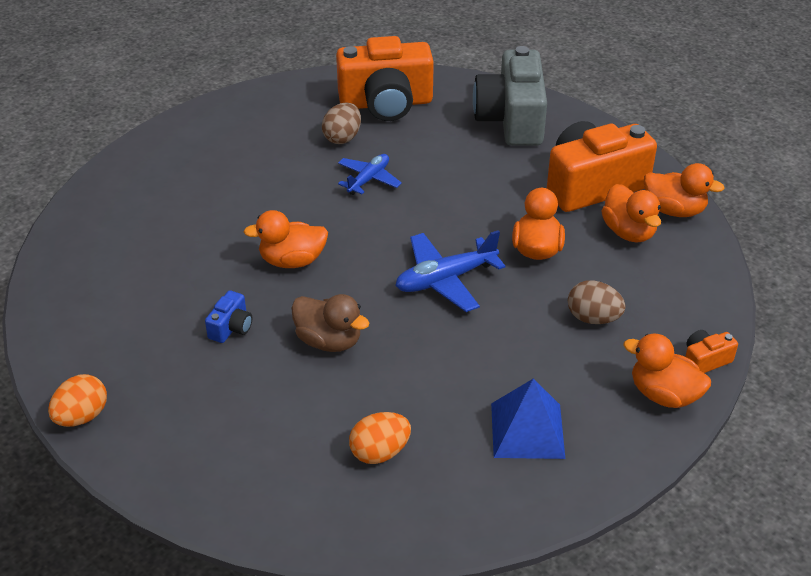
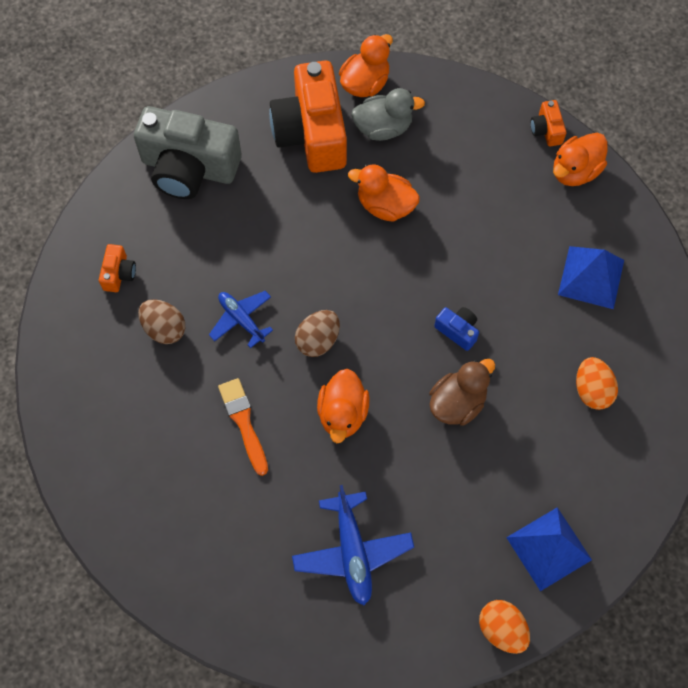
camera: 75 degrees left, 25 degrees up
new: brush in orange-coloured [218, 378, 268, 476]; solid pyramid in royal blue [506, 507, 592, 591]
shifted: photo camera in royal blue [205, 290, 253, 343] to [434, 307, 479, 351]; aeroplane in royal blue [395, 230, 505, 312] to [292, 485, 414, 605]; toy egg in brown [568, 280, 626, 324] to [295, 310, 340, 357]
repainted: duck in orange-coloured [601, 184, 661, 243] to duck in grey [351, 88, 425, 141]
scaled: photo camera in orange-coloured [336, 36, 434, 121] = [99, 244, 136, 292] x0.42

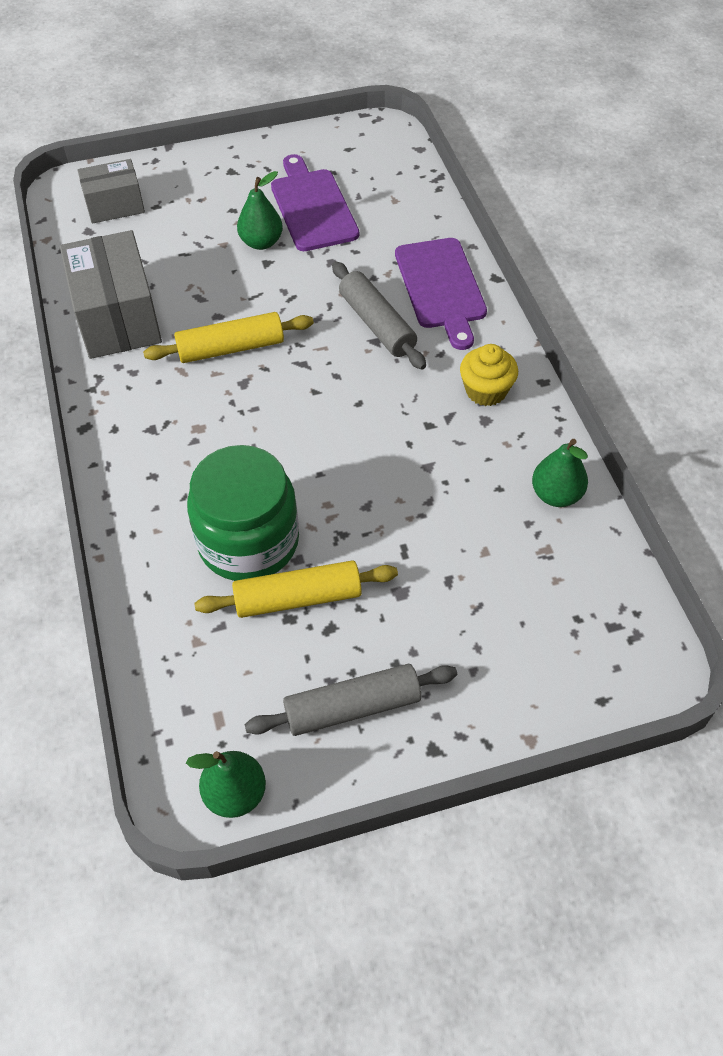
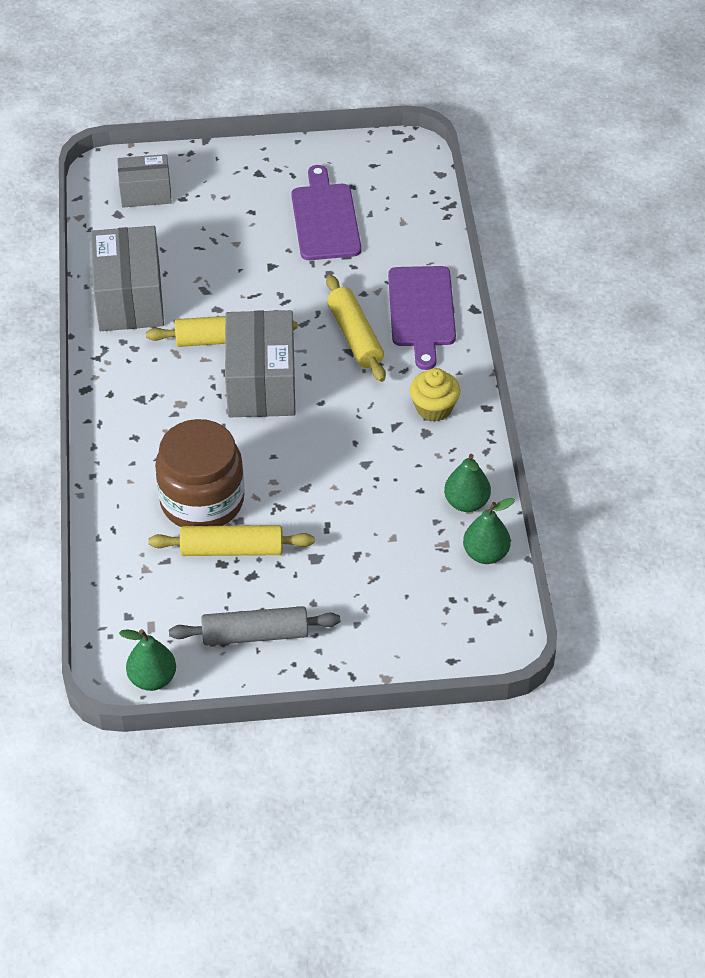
camera: 10 degrees right, 5 degrees down
new: box in grey [225, 310, 295, 417]
shifted: toy pear in green [237, 171, 283, 250] to [463, 498, 515, 564]
repainted: jam jar in green [187, 445, 299, 581] to jam jar in brown [155, 419, 244, 527]; pastry roller in grey [332, 261, 426, 369] to pastry roller in golden [326, 275, 386, 382]

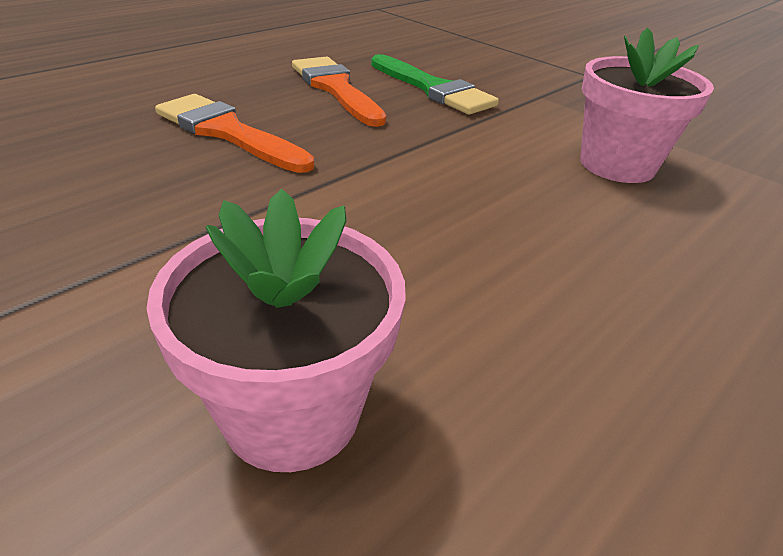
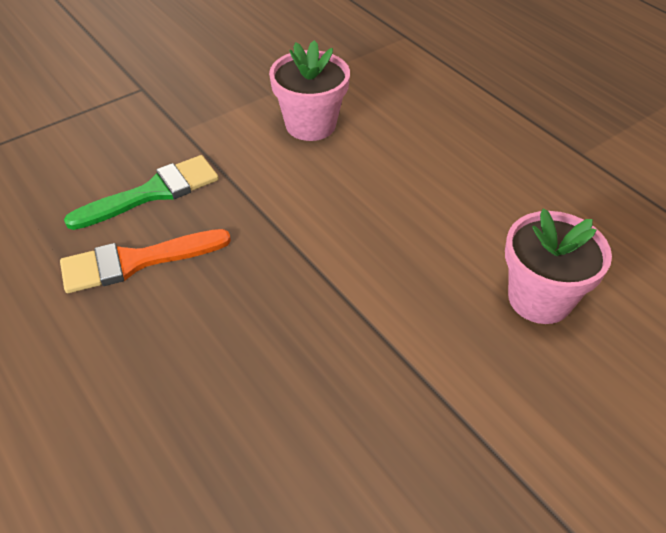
camera: 80 degrees left, 10 degrees up
gone: brush in orange-coloured [155, 94, 314, 173]

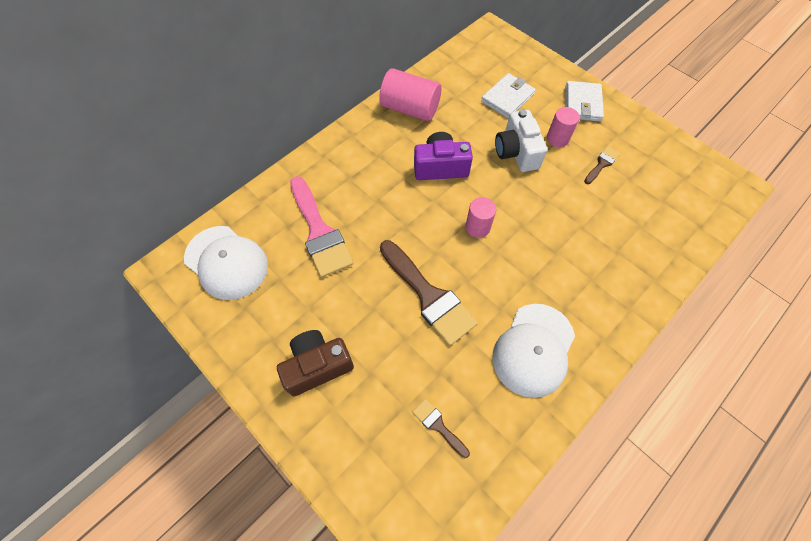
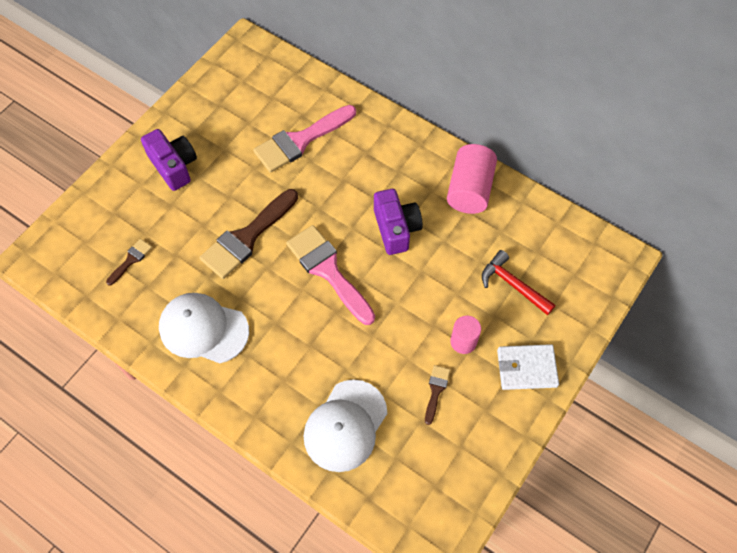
camera: 80 degrees right, 0 degrees up
gone: photo camera in white [495, 110, 547, 172]
shifted: baseball cap in white [184, 226, 268, 300] to [304, 380, 387, 472]
swapped: solid cylinder in rose-pink [466, 197, 496, 238] to brush in rose-pink [286, 225, 375, 325]; billfold in white [481, 73, 536, 118] to hammer in scarlet [482, 250, 555, 315]
repainted: photo camera in brown [277, 330, 354, 396] to photo camera in royal purple [141, 129, 197, 191]
rotated: brush in brown [584, 147, 620, 184] = [425, 365, 450, 425] 105 degrees counterclockwise

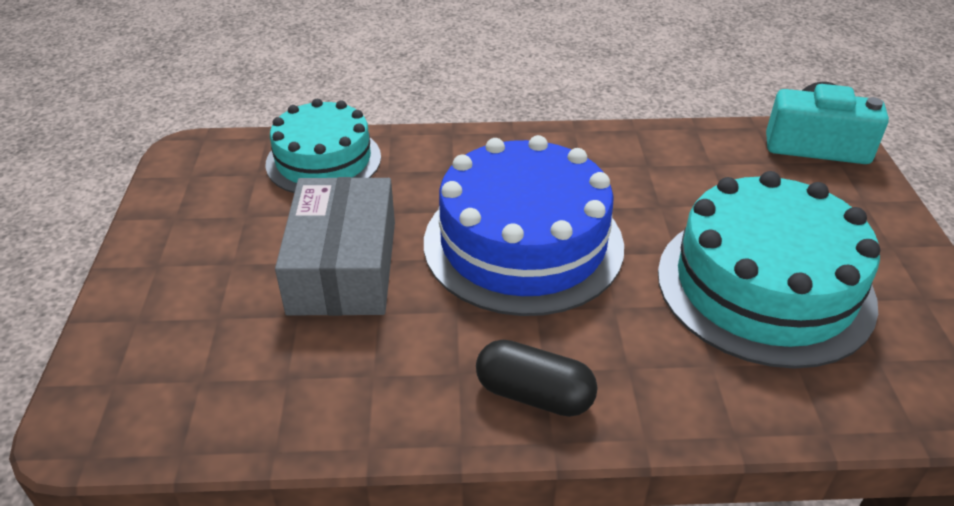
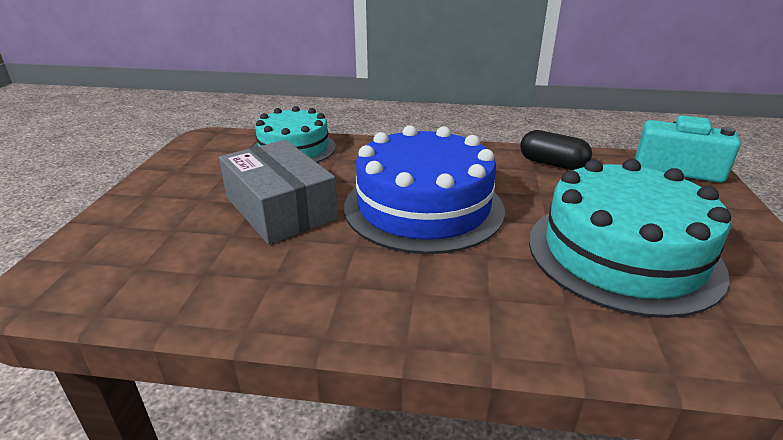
camera: 10 degrees right, 10 degrees down
shifted: pill in black [476, 340, 598, 417] to [520, 130, 592, 170]
rotated: box in grey [275, 177, 395, 316] = [219, 140, 338, 244] 45 degrees counterclockwise

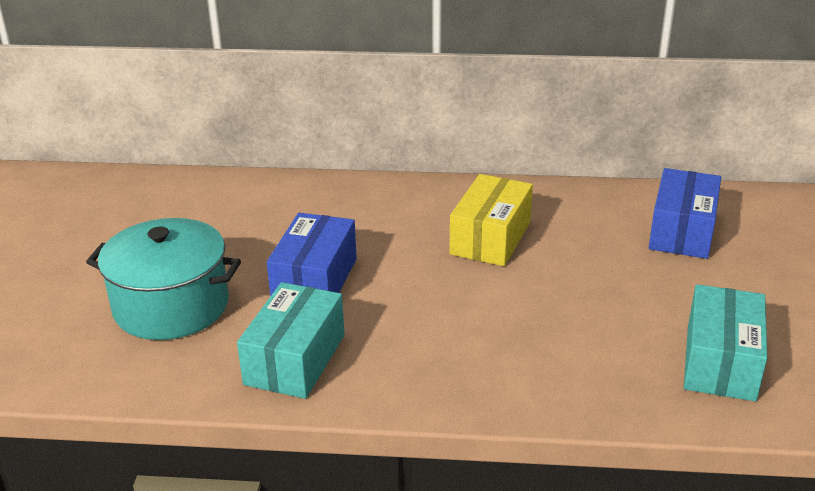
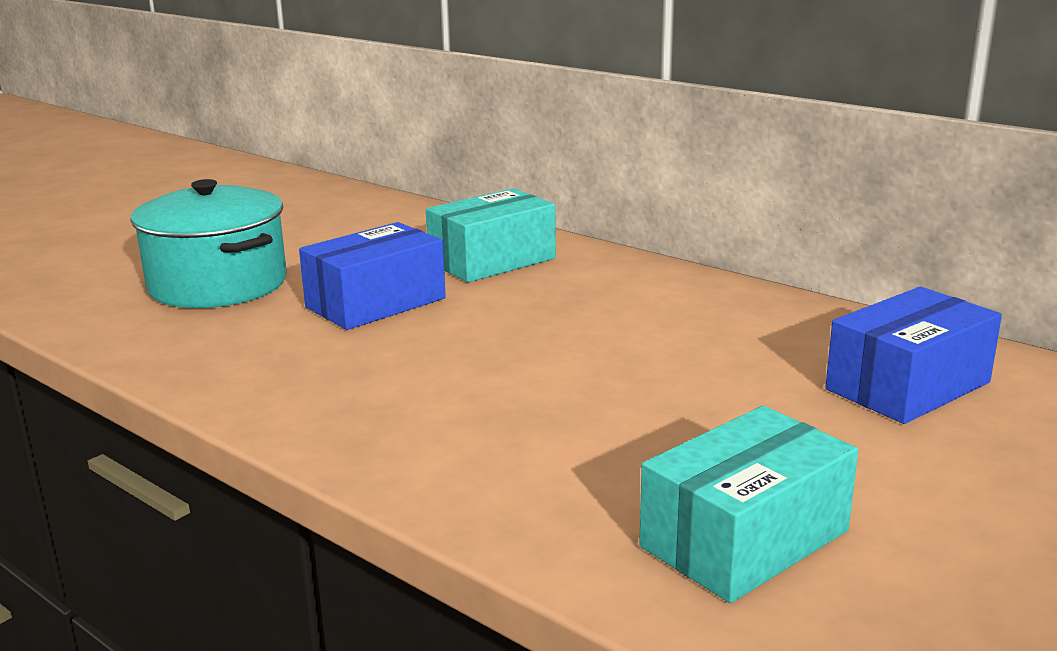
camera: 35 degrees right, 10 degrees down
gone: box in golden [450, 174, 533, 266]
shifted: box in aqua [237, 282, 345, 399] to [426, 188, 556, 283]

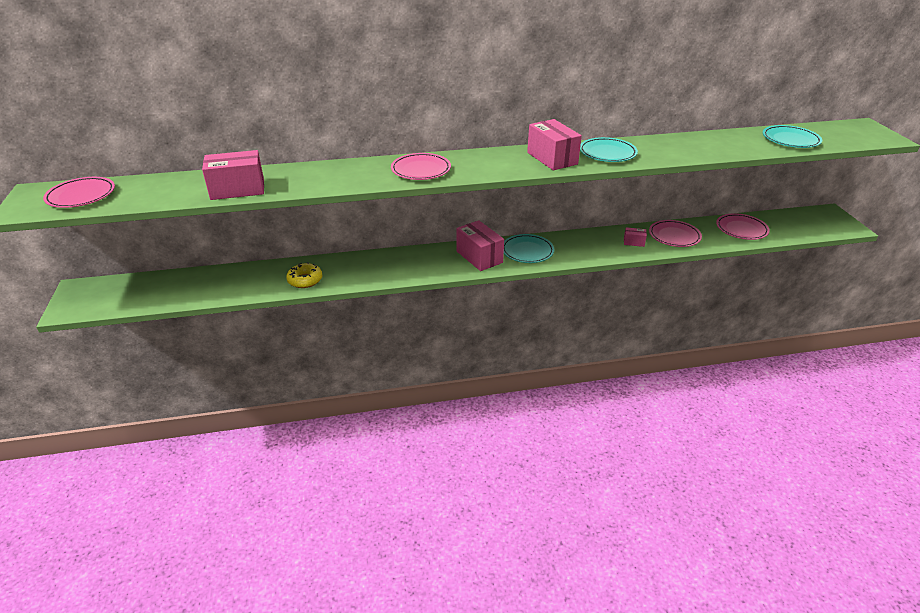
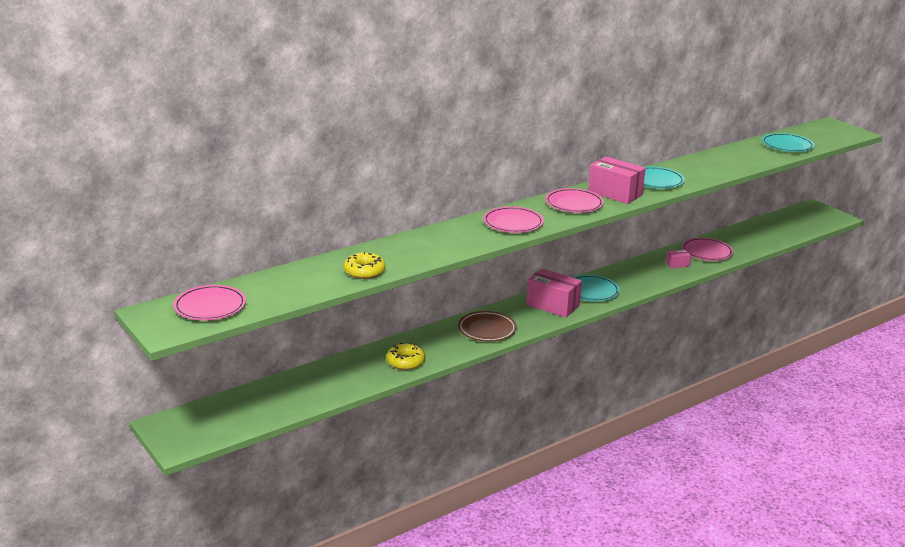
camera: 25 degrees left, 10 degrees down
new: plate in brown [458, 311, 517, 342]
shifted: plate in rose-pink [716, 213, 770, 240] to [545, 188, 604, 213]
swapped: box in rose-pink [202, 150, 264, 200] to doughnut in golden [344, 252, 386, 279]

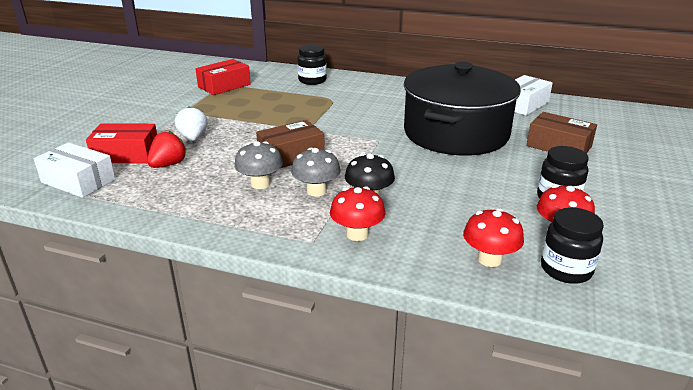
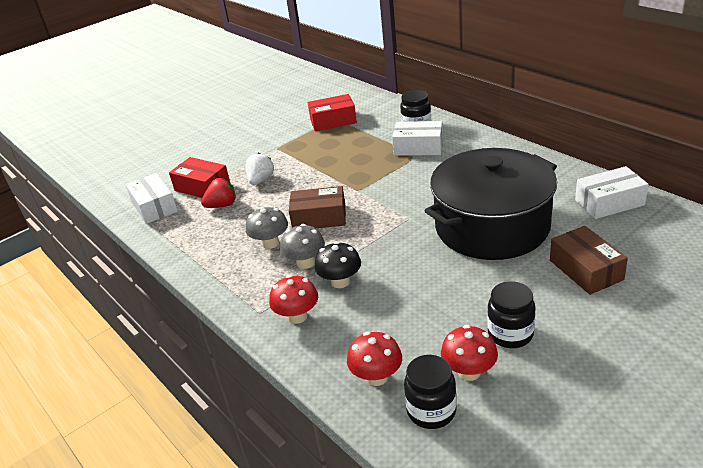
camera: 35 degrees right, 5 degrees up
new: box in white [392, 121, 443, 156]

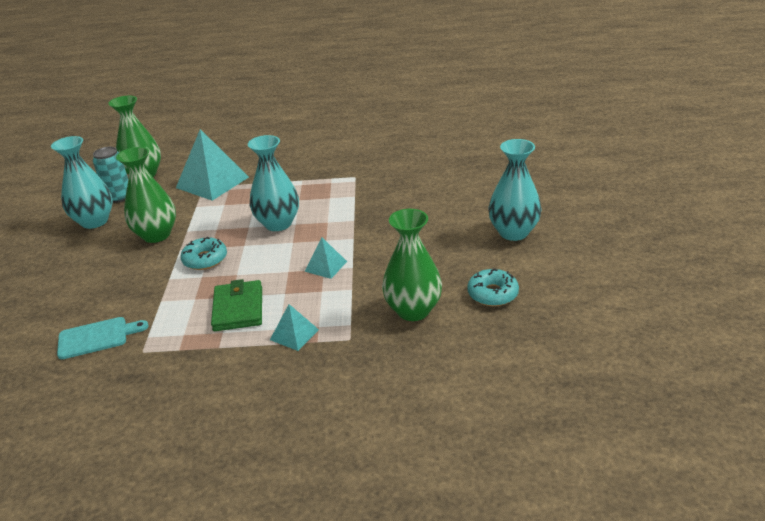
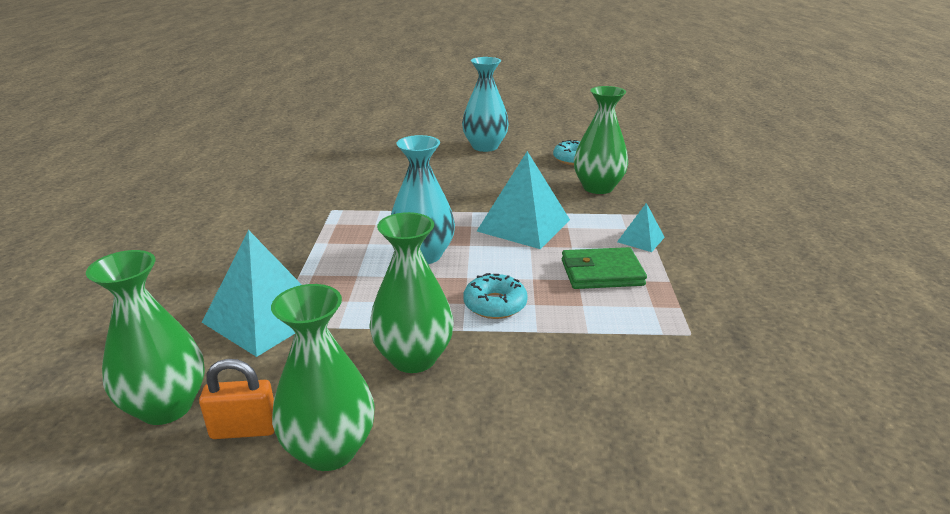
camera: 90 degrees left, 5 degrees down
gone: bread board in aqua [57, 317, 149, 359]
swapped: tin in aqua [93, 147, 128, 203] to small lock in orange-coloured [199, 359, 275, 439]
repainted: flower vase in aqua [51, 136, 113, 229] to flower vase in green [271, 284, 375, 471]
scaled: solid pyramid in aqua [304, 238, 347, 279] = [477, 151, 570, 249] x2.01

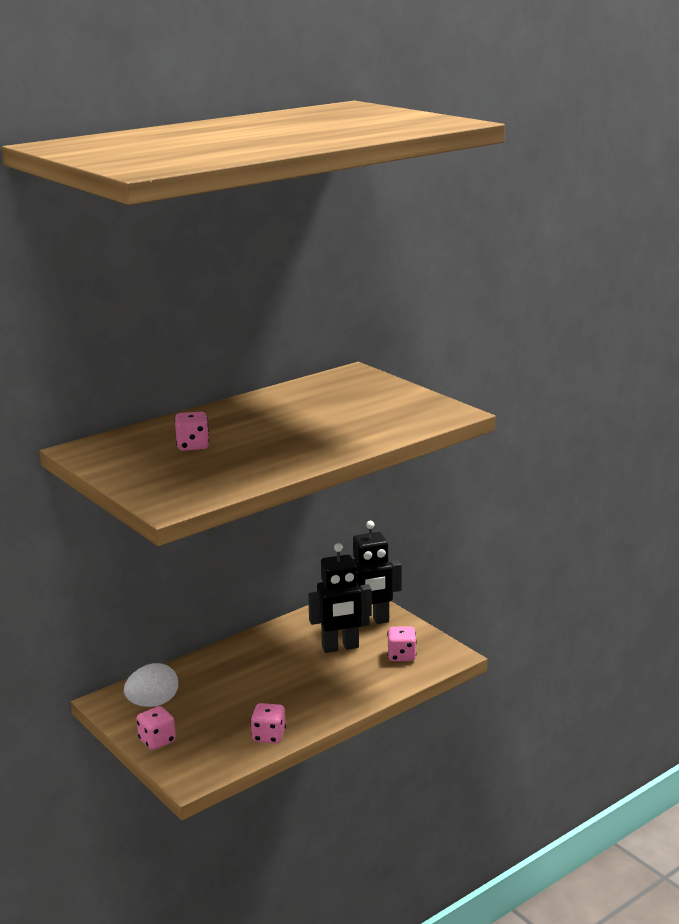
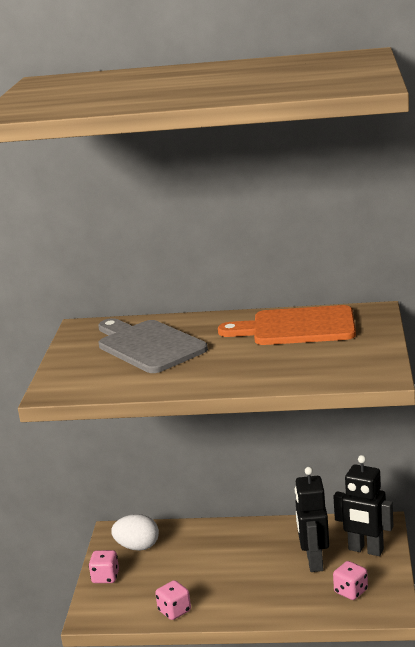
camera: 45 degrees right, 0 degrees up
new: bread board in orange-coloured [218, 305, 356, 345]
swapped: game die in rose-pink [175, 412, 209, 451] to bread board in grey [98, 318, 208, 373]
rotated: robot in black [308, 543, 372, 653] = [295, 467, 329, 572] 60 degrees clockwise

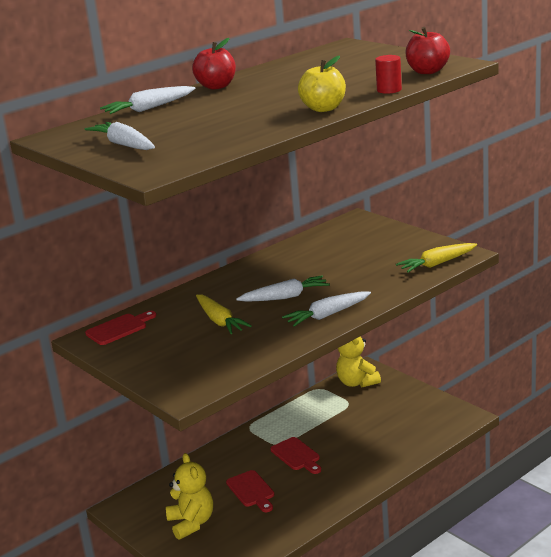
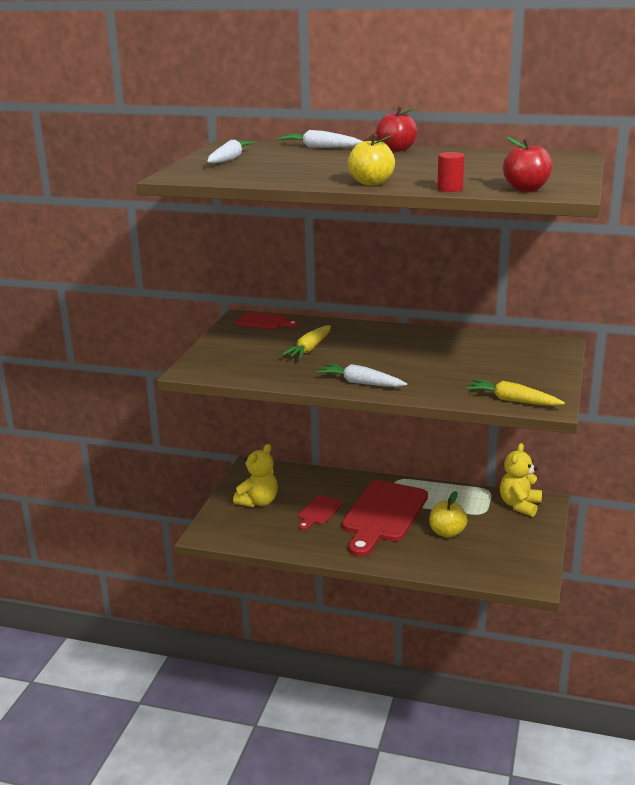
camera: 55 degrees right, 0 degrees up
gone: toy carrot in white [236, 275, 330, 302]
new: apple fruit in golden [429, 491, 468, 538]
scaled: bread board in scarlet [270, 437, 321, 474] = [342, 480, 428, 557] x2.09

